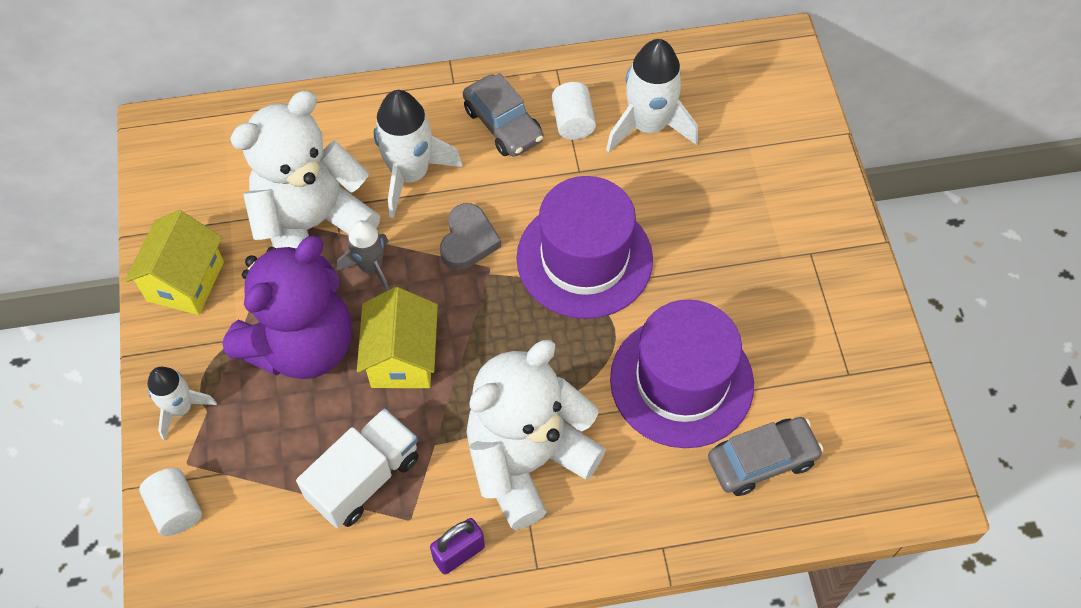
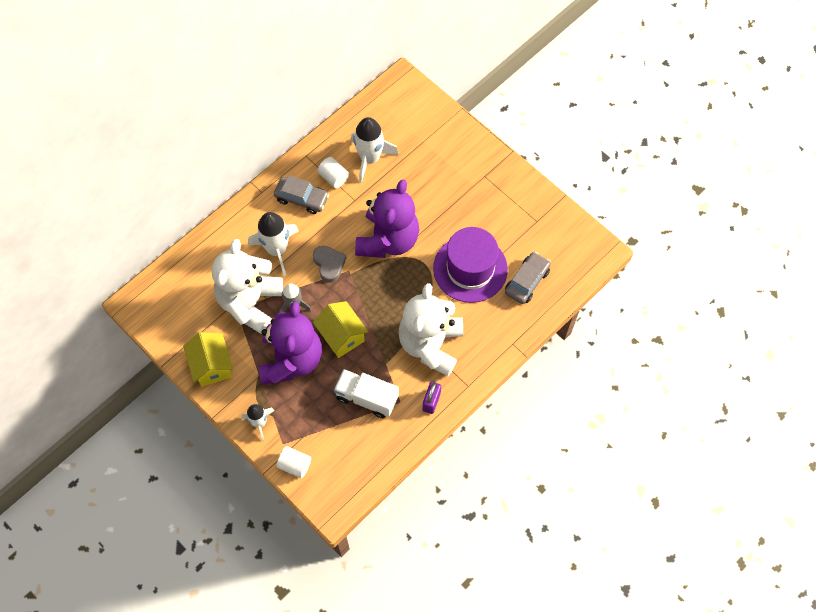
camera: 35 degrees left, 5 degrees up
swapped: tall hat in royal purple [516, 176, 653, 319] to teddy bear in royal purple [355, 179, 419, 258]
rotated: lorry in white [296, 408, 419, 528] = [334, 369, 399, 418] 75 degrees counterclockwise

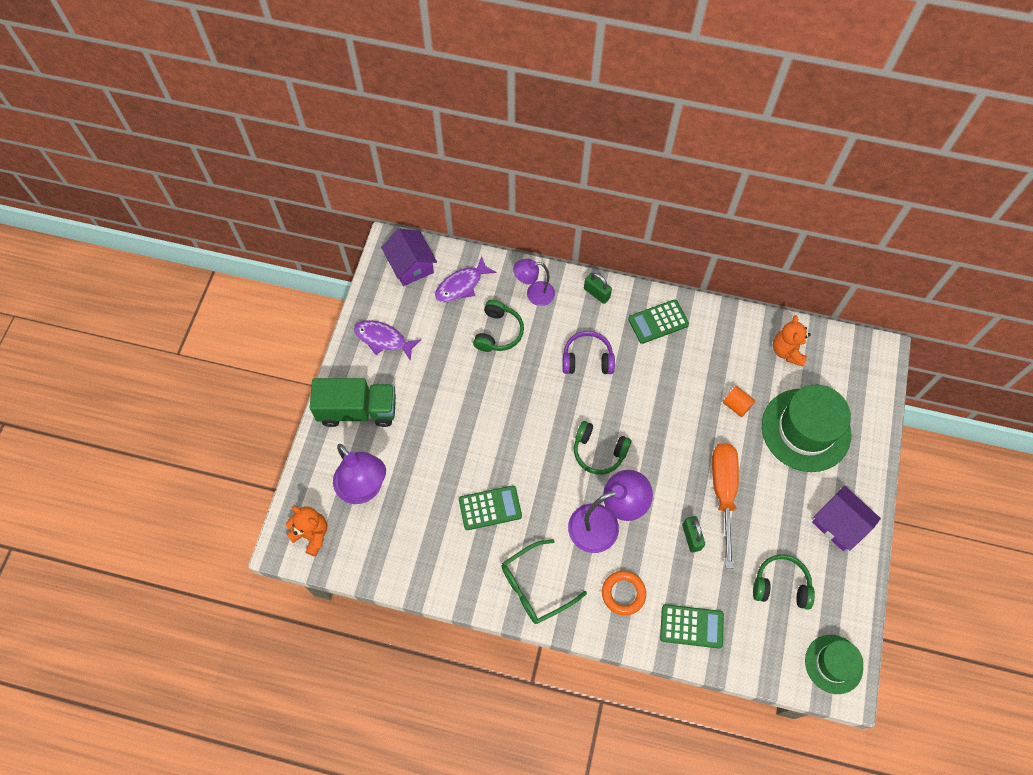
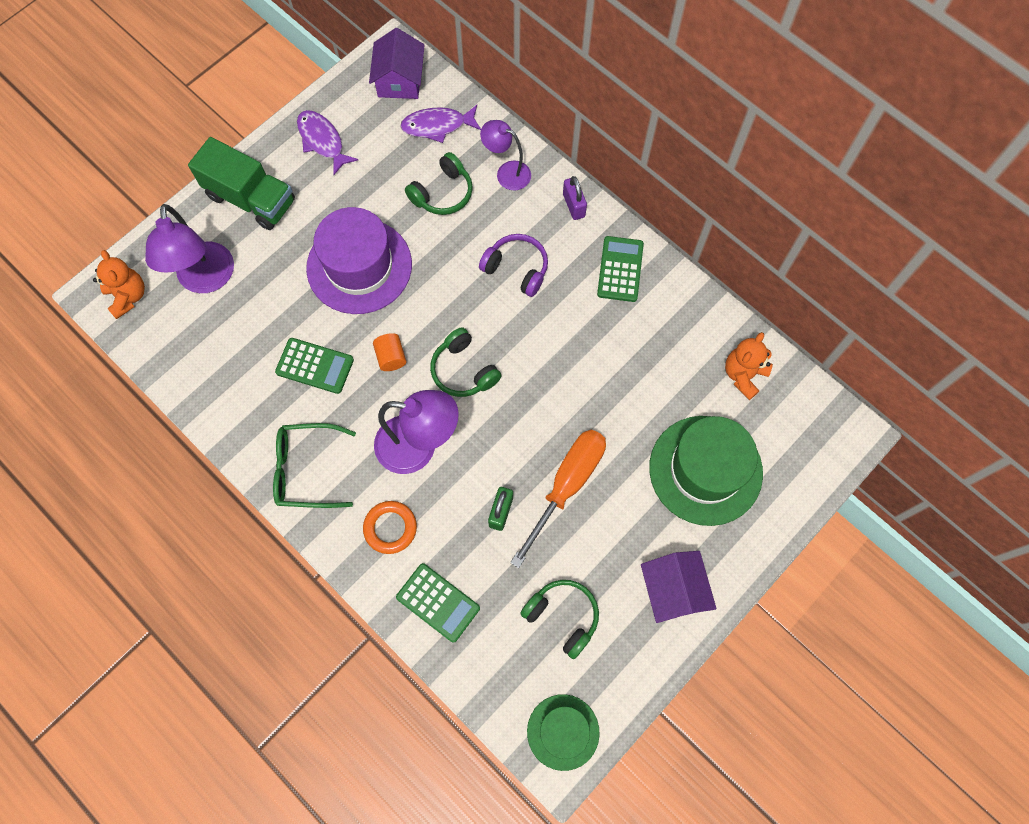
camera: 30 degrees right, 5 degrees up
new: tall hat in royal purple [306, 207, 412, 314]
shifted: solid cylinder in orange-coloured [723, 386, 755, 417] to [373, 333, 406, 371]
repainted: small lock in green [584, 273, 612, 304] to small lock in royal purple [563, 176, 587, 220]
rotated: calculator in green [628, 299, 689, 344] = [597, 236, 644, 302] 90 degrees clockwise

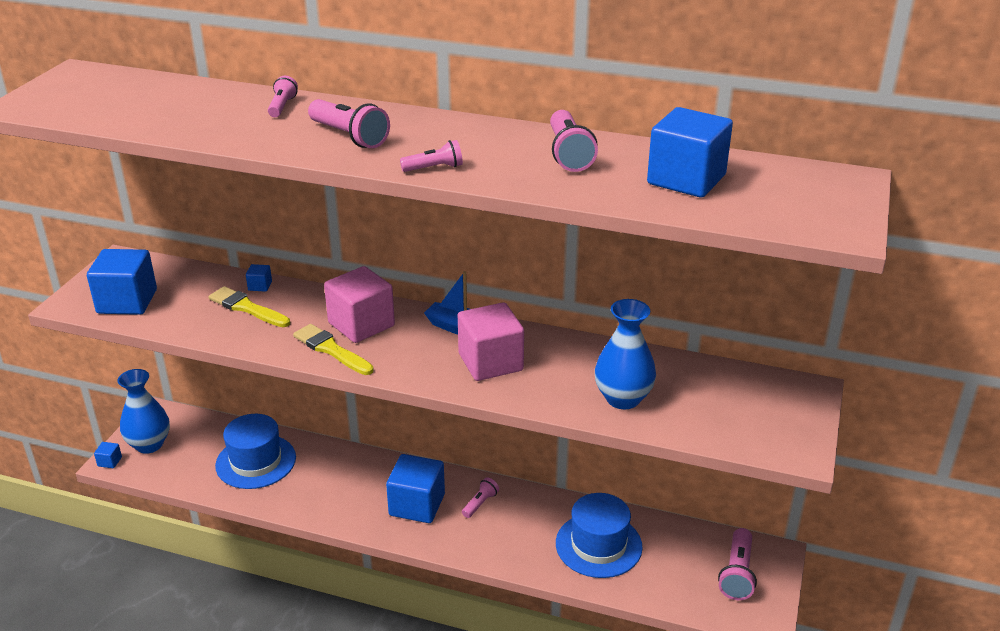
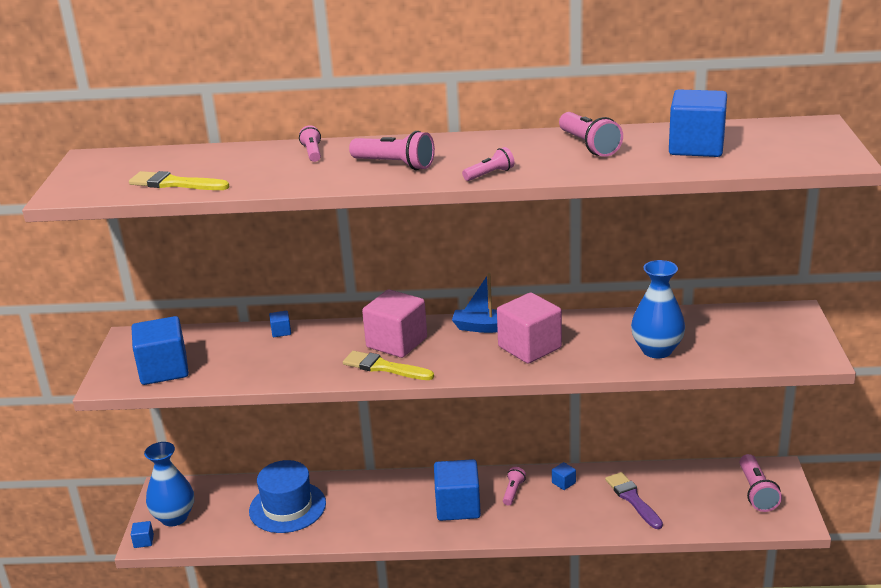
camera: 15 degrees left, 5 degrees down
new: block in royal blue [552, 462, 576, 490]
shifted: brush in golden [208, 286, 290, 327] to [129, 171, 230, 190]
swapped: tall hat in royal blue [556, 493, 643, 578] to brush in royal purple [605, 472, 663, 529]

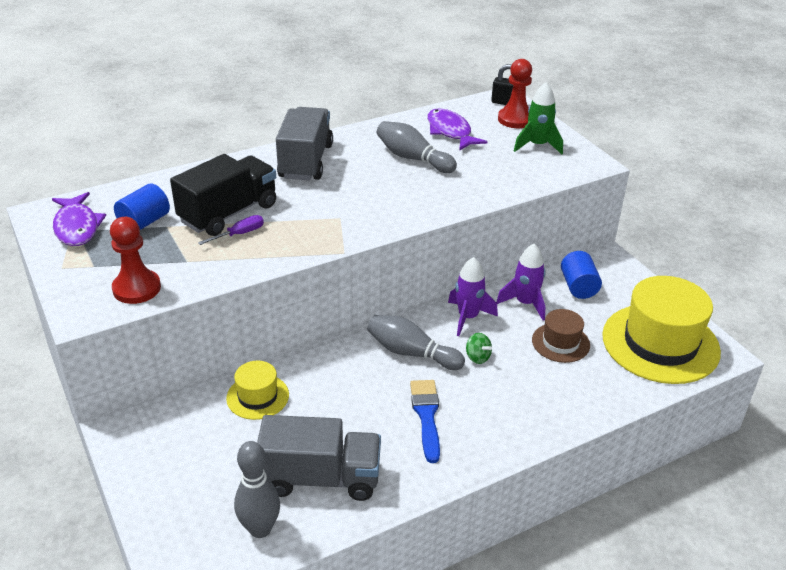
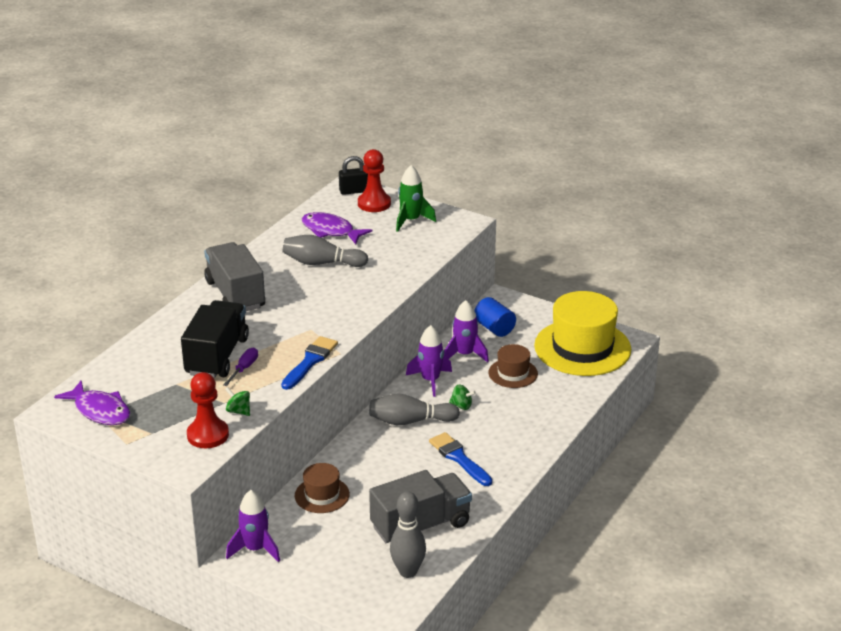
camera: 30 degrees left, 5 degrees down
gone: solid cylinder in royal blue [114, 183, 170, 230]
new: toy top in green [225, 387, 250, 416]; toy rocket in royal purple [226, 490, 280, 562]; brush in royal blue [281, 336, 338, 390]
repainted: tall hat in golden [226, 361, 289, 420] to tall hat in brown [295, 463, 350, 513]

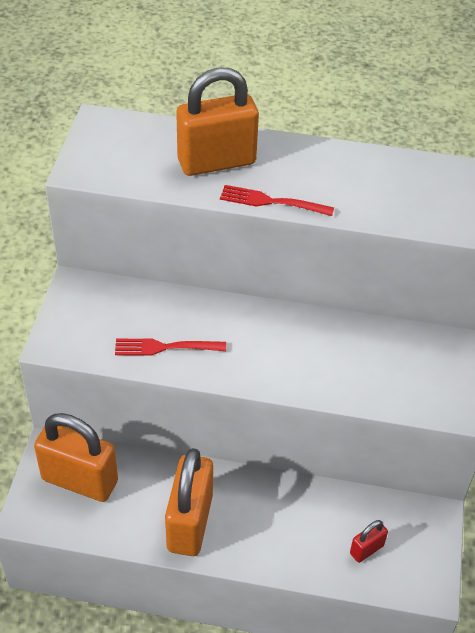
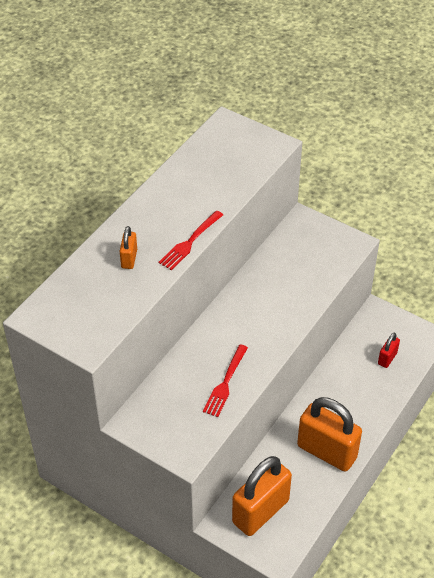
camera: 65 degrees left, 0 degrees up
rotated: small lock in scarlet [350, 520, 388, 563] = [378, 333, 400, 368] 45 degrees clockwise
scaled: small lock in orange-coloured [176, 68, 259, 176] = [120, 226, 137, 269] x0.46

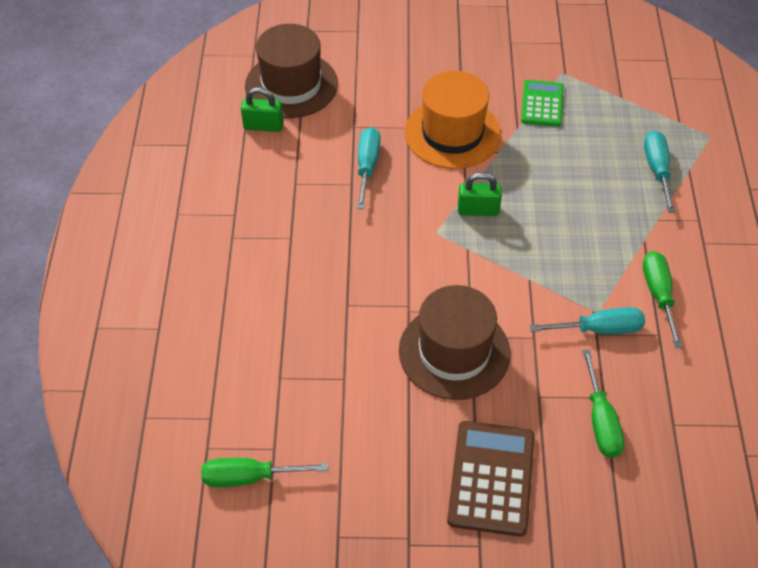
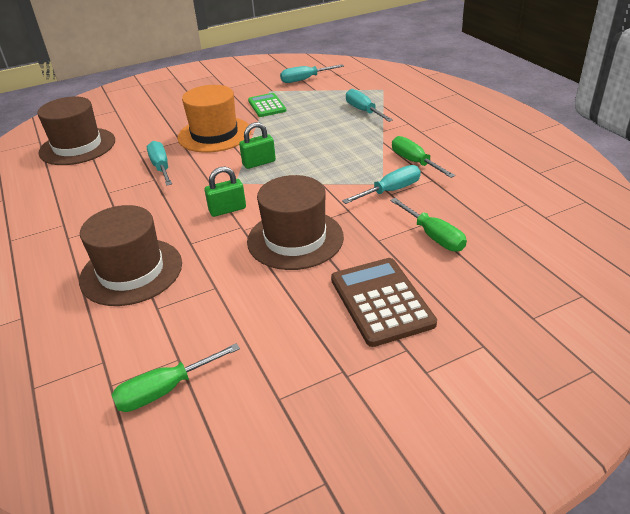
camera: 25 degrees left, 15 degrees down
new: tall hat in brown [79, 205, 182, 306]; screwdriver in aqua [280, 64, 344, 83]
shifted: small lock in green [241, 87, 283, 132] to [205, 167, 246, 217]

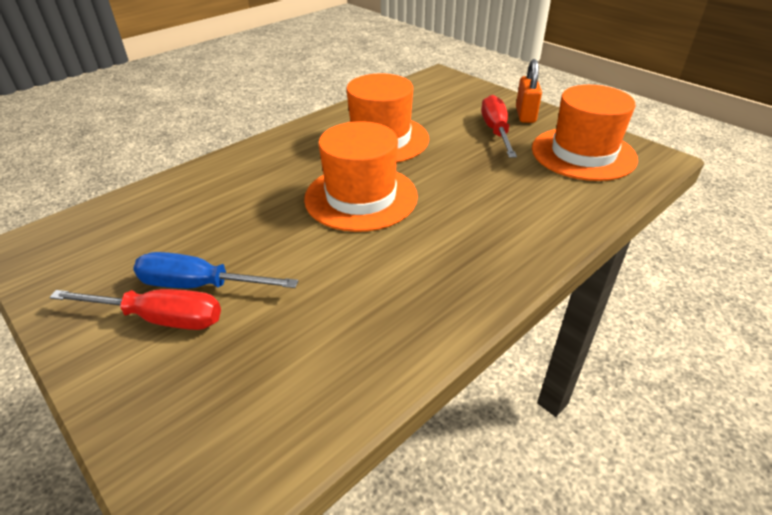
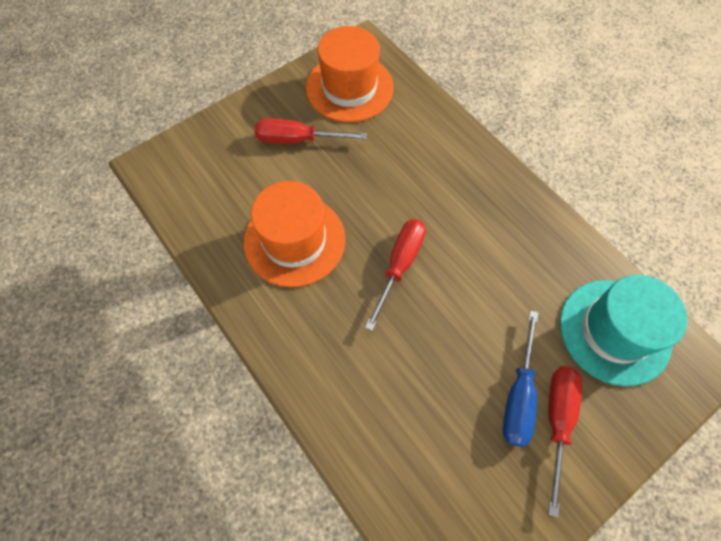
camera: 85 degrees left, 25 degrees up
gone: small lock in orange-coloured [516, 59, 542, 123]
new: tall hat in aqua [560, 275, 687, 386]
swapped: tall hat in orange-coloured [304, 121, 418, 232] to screwdriver in scarlet [365, 219, 426, 331]

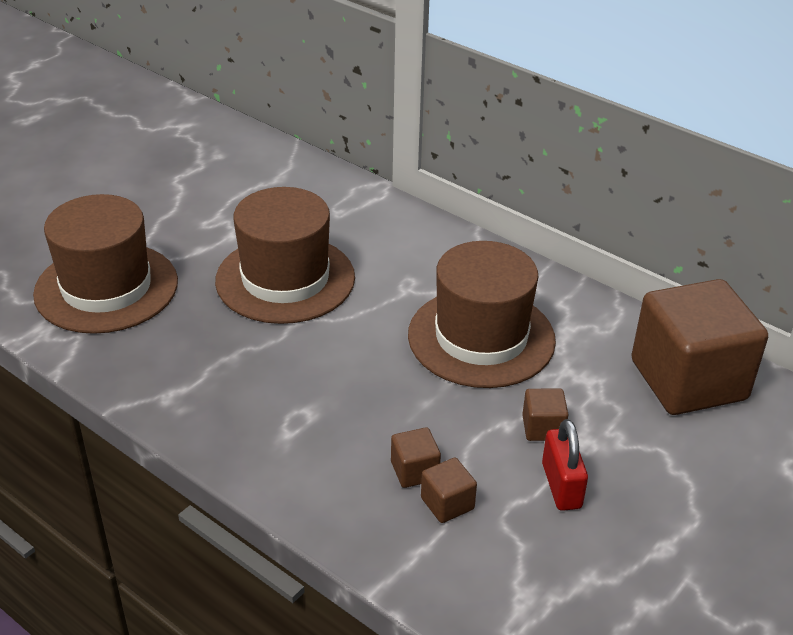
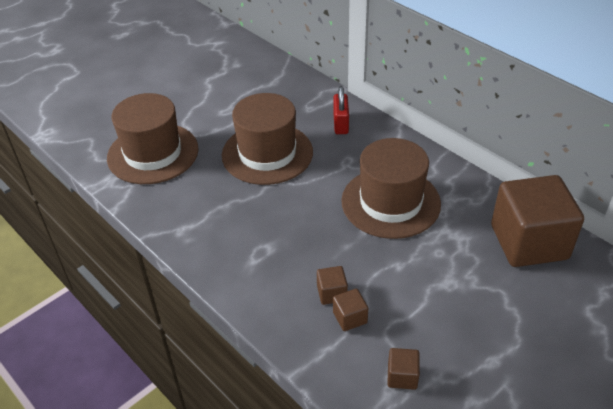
camera: 10 degrees right, 5 degrees up
shifted: block in brown [522, 388, 569, 441] to [387, 348, 420, 390]; small lock in scarlet [542, 419, 588, 511] to [333, 86, 349, 134]

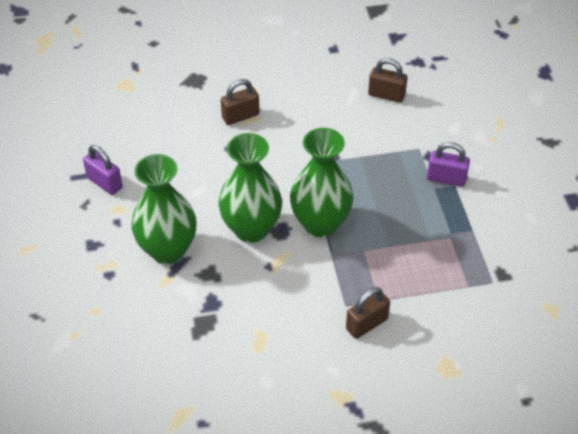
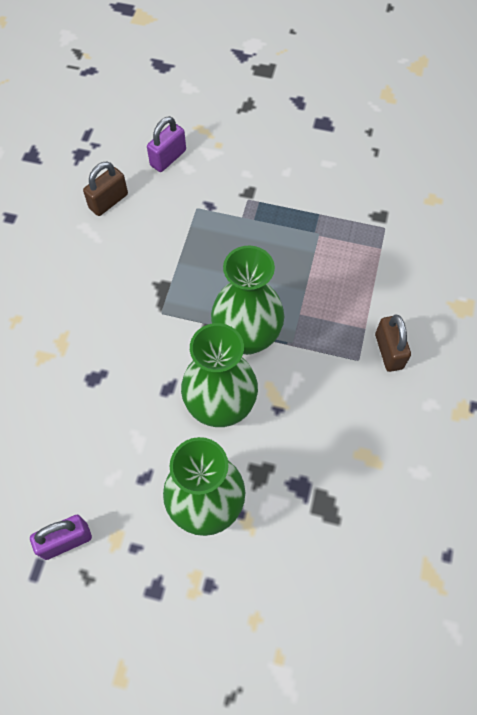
camera: 65 degrees left, 15 degrees up
gone: small lock in brown [221, 79, 260, 125]
shifted: small lock in royal purple [427, 142, 470, 187] to [147, 116, 186, 172]

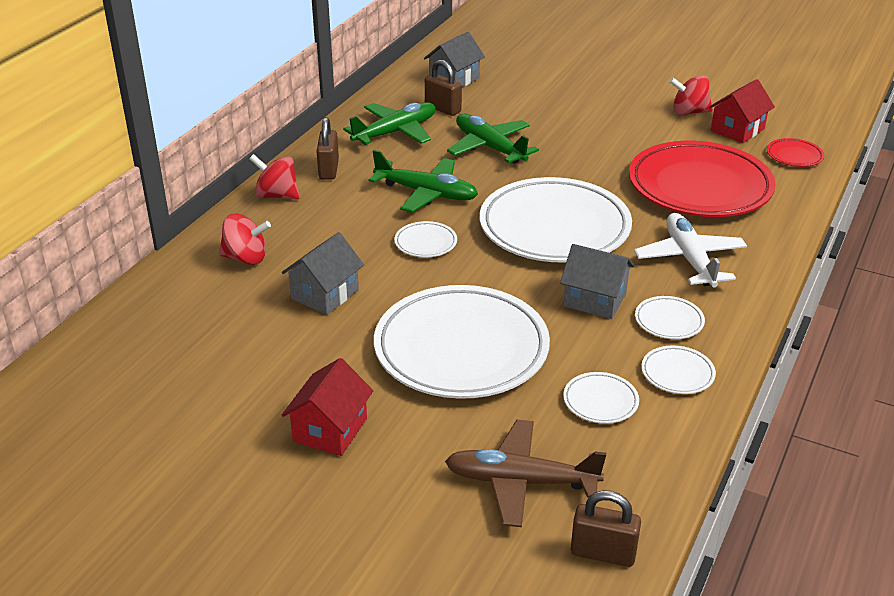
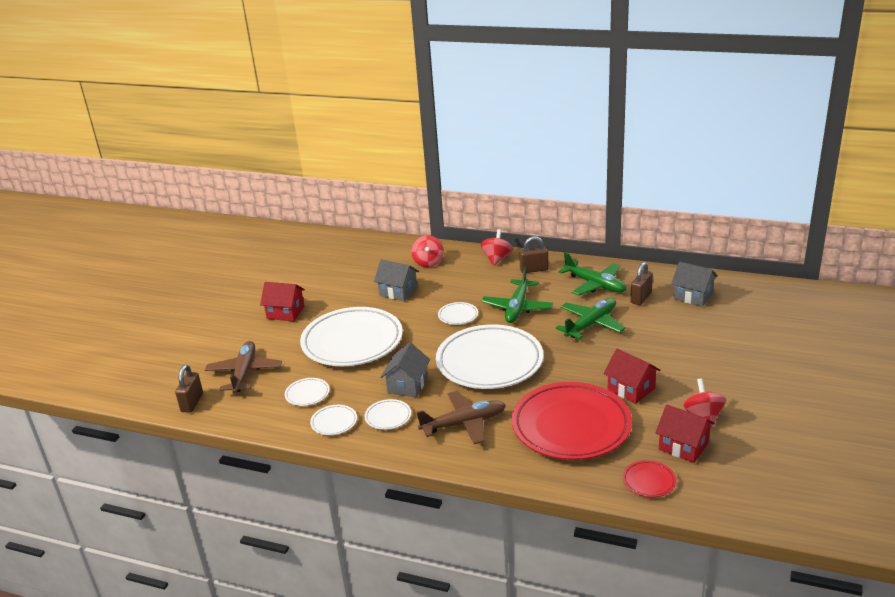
camera: 85 degrees right, 5 degrees down
new: cottage in scarlet [604, 349, 661, 404]
repainted: aeroplane in white [634, 213, 747, 287] to aeroplane in brown [417, 391, 506, 444]

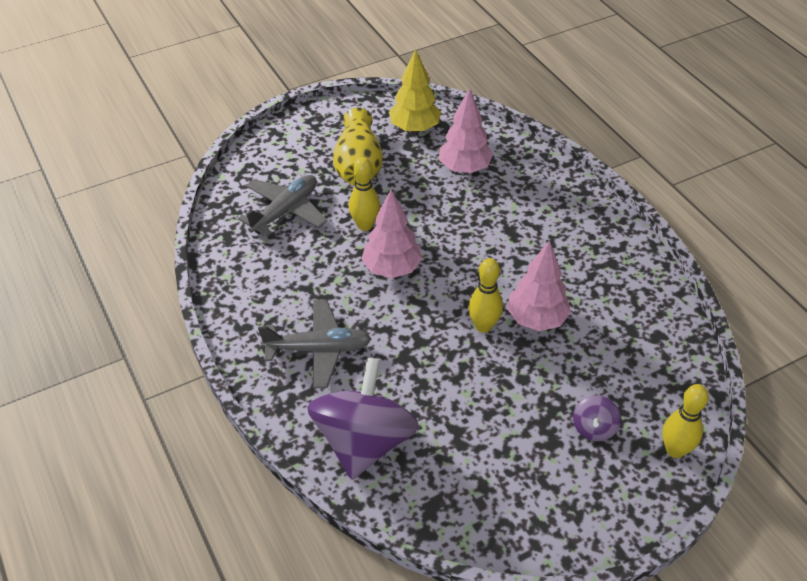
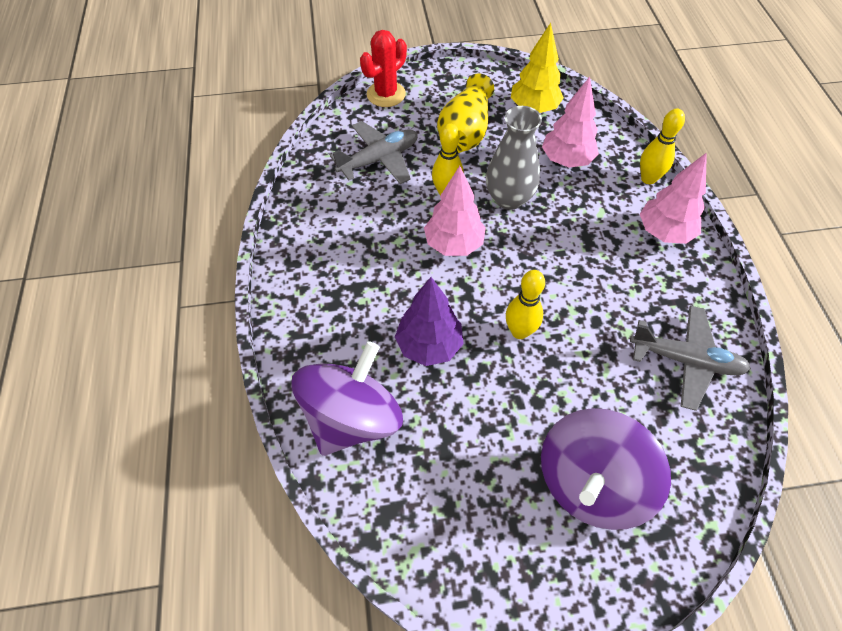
camera: 20 degrees right, 10 degrees up
new: saguaro cactus in scarlet [360, 30, 407, 107]; fir tree in royal purple [395, 277, 464, 366]; flower vase in grey [486, 106, 542, 210]
shifted: aeroplane in grey [258, 299, 371, 388] to [630, 306, 751, 411]; fir tree in rose-pink [507, 240, 571, 331] to [640, 153, 707, 244]; bowling pin in golden [662, 384, 709, 458] to [640, 109, 685, 184]
scaled: toy top in royal purple [573, 395, 621, 441] = [541, 408, 671, 530] x2.34

